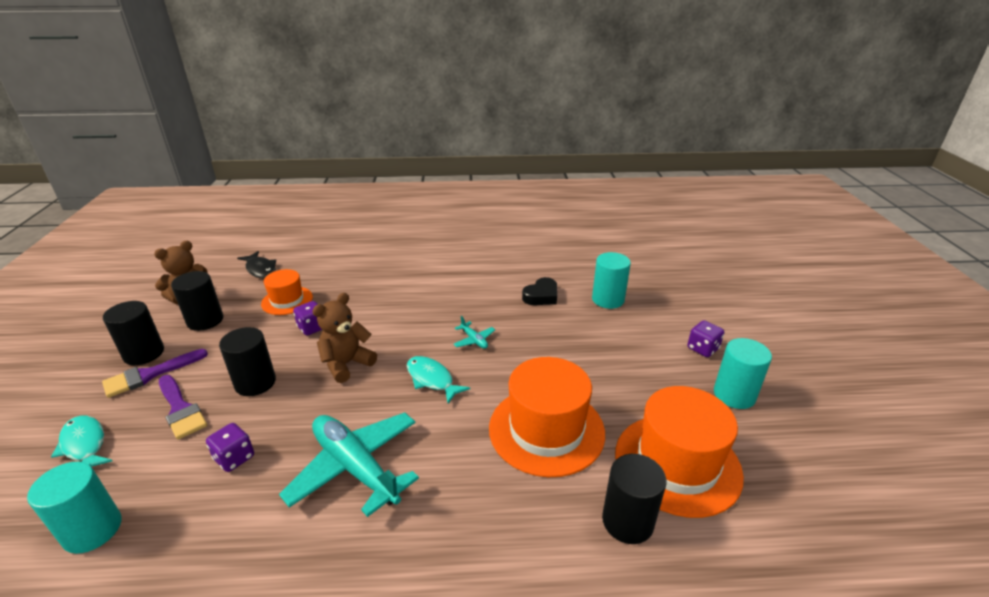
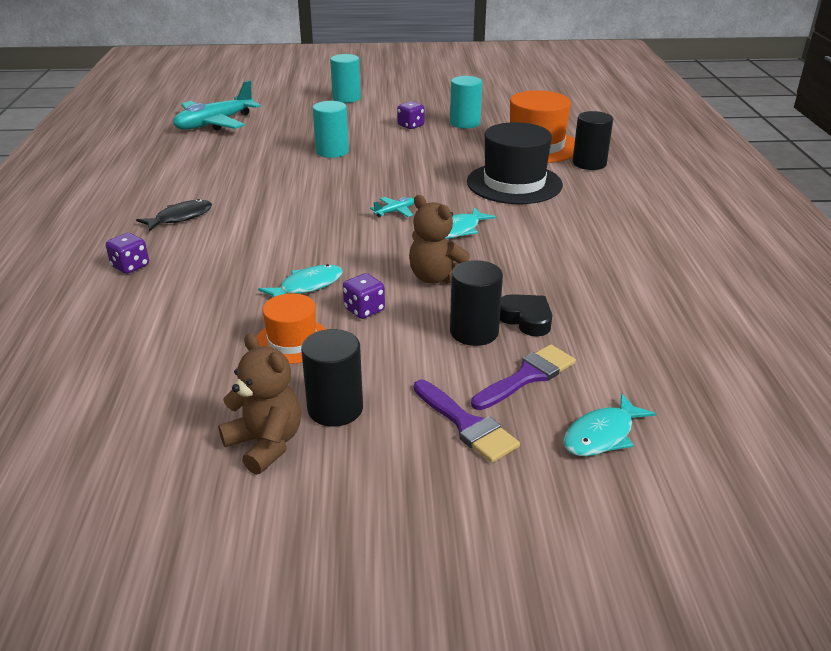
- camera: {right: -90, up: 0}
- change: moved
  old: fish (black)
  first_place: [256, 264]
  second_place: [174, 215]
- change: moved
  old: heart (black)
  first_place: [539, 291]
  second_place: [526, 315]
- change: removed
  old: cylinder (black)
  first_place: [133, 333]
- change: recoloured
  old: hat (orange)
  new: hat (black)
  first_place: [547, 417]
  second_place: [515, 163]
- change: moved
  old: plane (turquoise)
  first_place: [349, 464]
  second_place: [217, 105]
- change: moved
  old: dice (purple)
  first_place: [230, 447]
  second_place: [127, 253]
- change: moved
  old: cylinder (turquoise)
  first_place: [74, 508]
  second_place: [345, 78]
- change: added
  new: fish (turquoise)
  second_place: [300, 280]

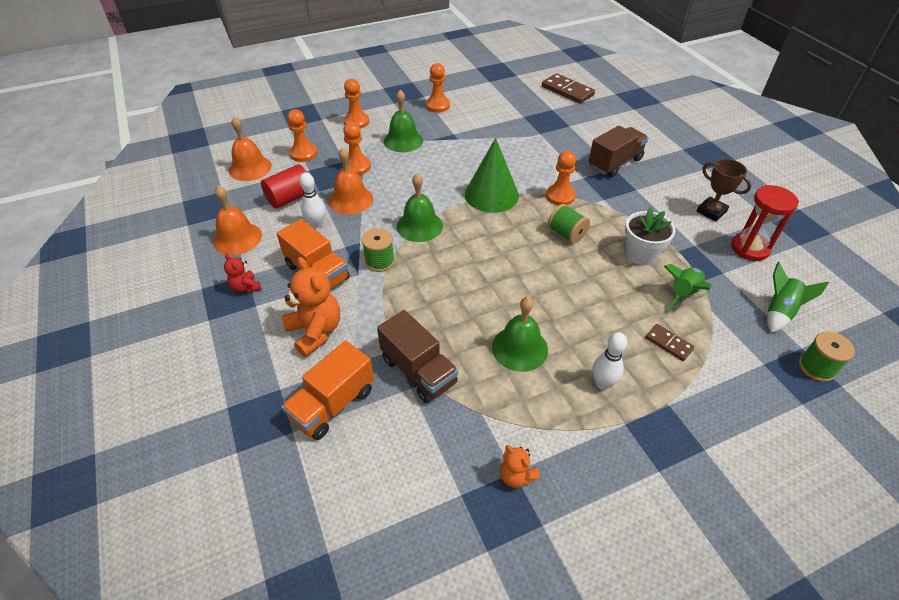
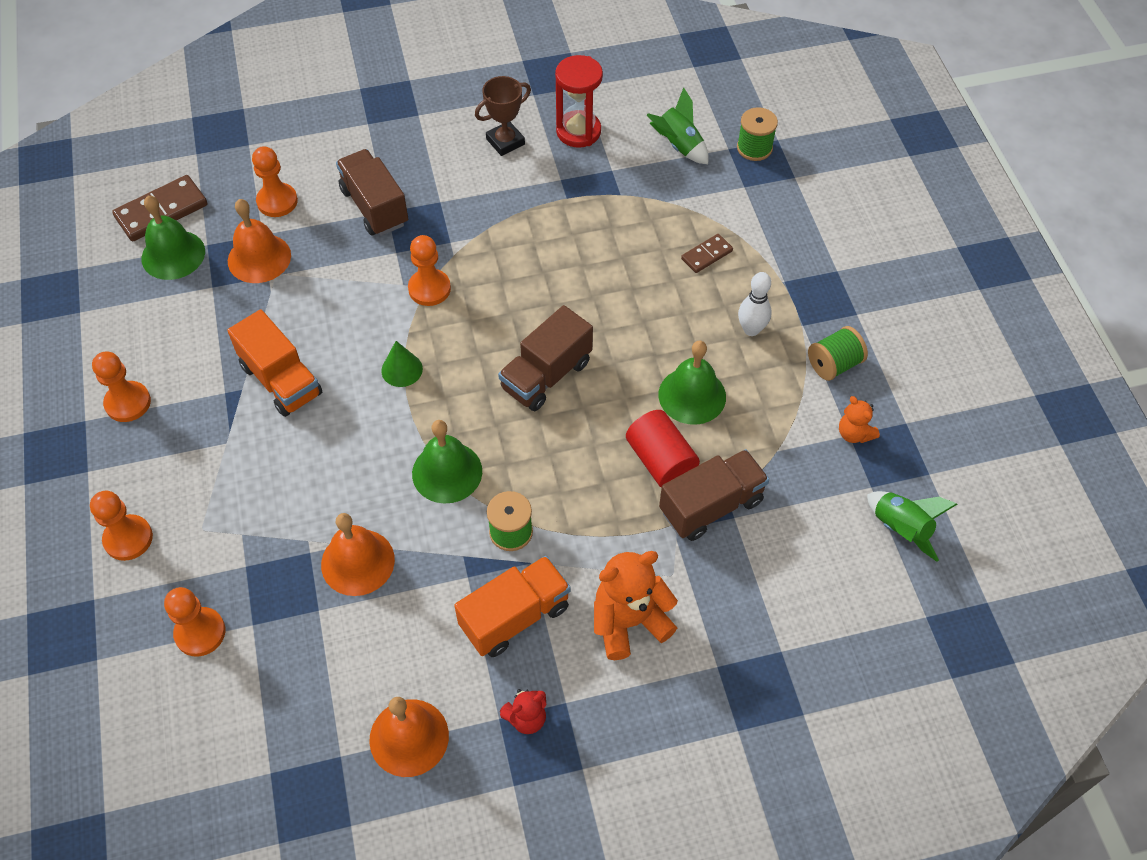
- camera: {right: -80, up: 10}
- change: moved
  old: bell (green)
  first_place: [403, 121]
  second_place: [173, 238]
- change: moved
  old: bell (orange)
  first_place: [250, 148]
  second_place: [259, 241]
- change: moved
  old: pawn (orange)
  first_place: [357, 148]
  second_place: [275, 181]
- change: resized
  old: cone (green)
  first_place: [492, 175]
  second_place: [402, 364]
  factor: 0.5
- change: moved
  old: cylinder (red)
  first_place: [284, 186]
  second_place: [663, 449]
- change: removed
  old: bowling pin (white)
  first_place: [312, 200]
- change: moved
  old: spool (green)
  first_place: [569, 224]
  second_place: [838, 353]
- change: removed
  old: flower pot (white)
  first_place: [650, 236]
- change: moved
  old: rocket (green)
  first_place: [687, 288]
  second_place: [912, 526]
- change: moved
  old: truck (orange)
  first_place: [327, 390]
  second_place: [274, 363]
- change: turned
  old: teddy bear (orange)
  first_place: [520, 466]
  second_place: [859, 419]
  degrees: 90
- change: added
  new: truck (brown)
  second_place: [545, 358]

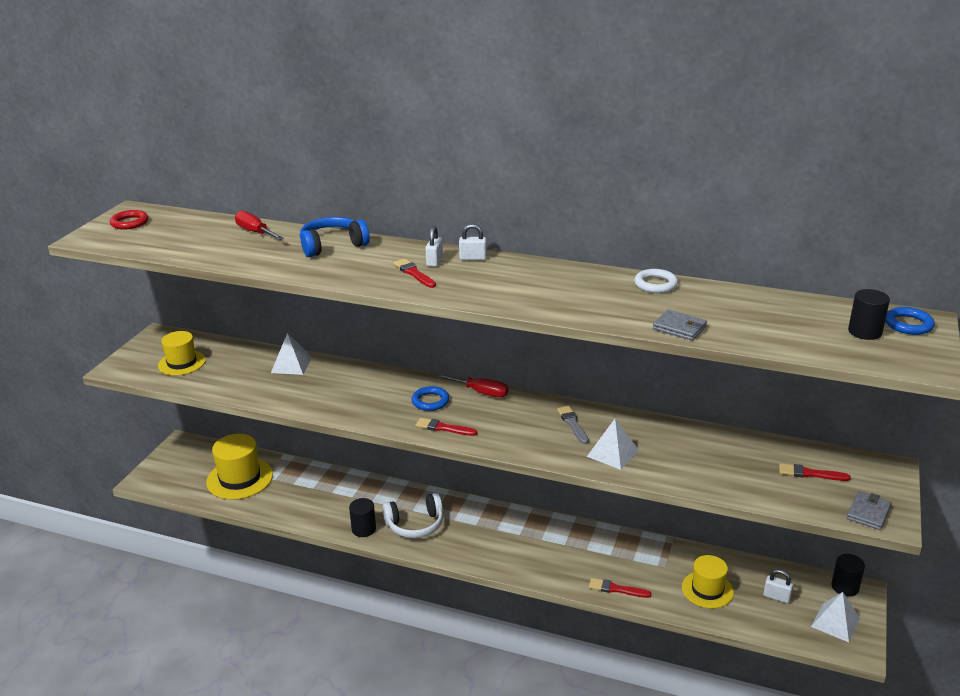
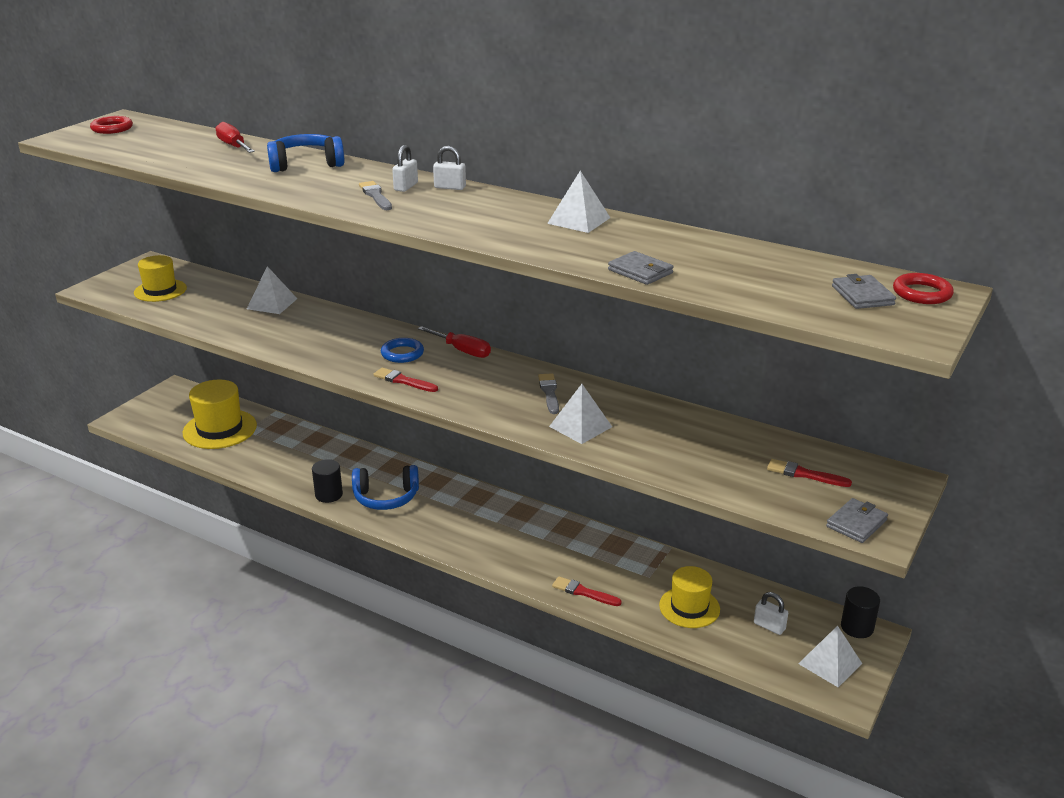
- camera: {right: 10, up: 0}
- change: recoloured
  old: brush (red)
  new: brush (grey)
  first_place: [414, 273]
  second_place: [375, 195]
- change: removed
  old: ring (white)
  first_place: [656, 281]
- change: replaced
  old: cylinder (black)
  new: wallet (grey)
  first_place: [869, 314]
  second_place: [864, 291]
- change: recoloured
  old: ring (blue)
  new: ring (red)
  first_place: [910, 321]
  second_place: [923, 288]
- change: recoloured
  old: headphones (white)
  new: headphones (blue)
  first_place: [412, 515]
  second_place: [385, 487]
- change: added
  new: pyramid (white)
  second_place: [578, 202]

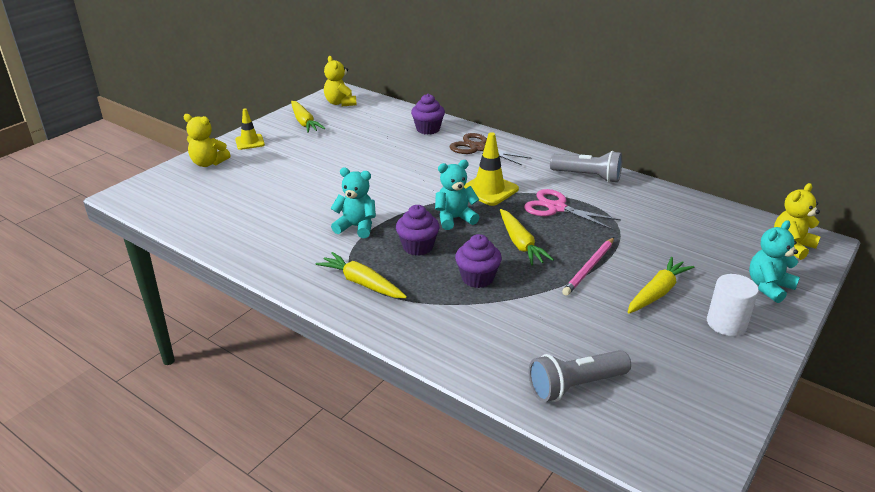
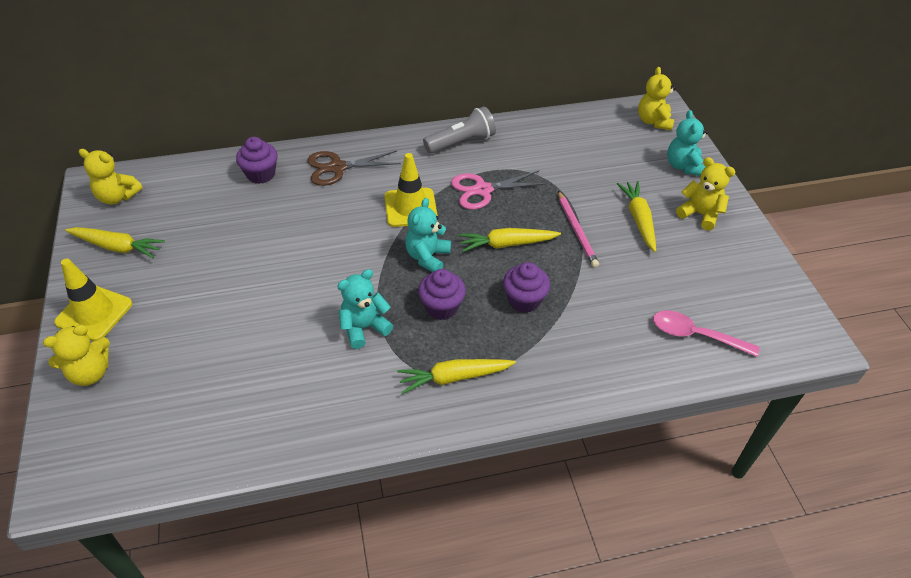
- camera: {right: -50, up: 15}
- change: resized
  old: traffic cone (yellow)
  first_place: [250, 129]
  second_place: [93, 300]
  factor: 1.55
- change: turned
  old: carrot (yellow)
  first_place: [527, 237]
  second_place: [510, 240]
  degrees: 150
- change: replaced
  old: cylinder (white)
  new: teddy bear (yellow)
  first_place: [733, 305]
  second_place: [705, 194]
- change: replaced
  old: flashlight (grey)
  new: spoon (pink)
  first_place: [580, 376]
  second_place: [706, 333]

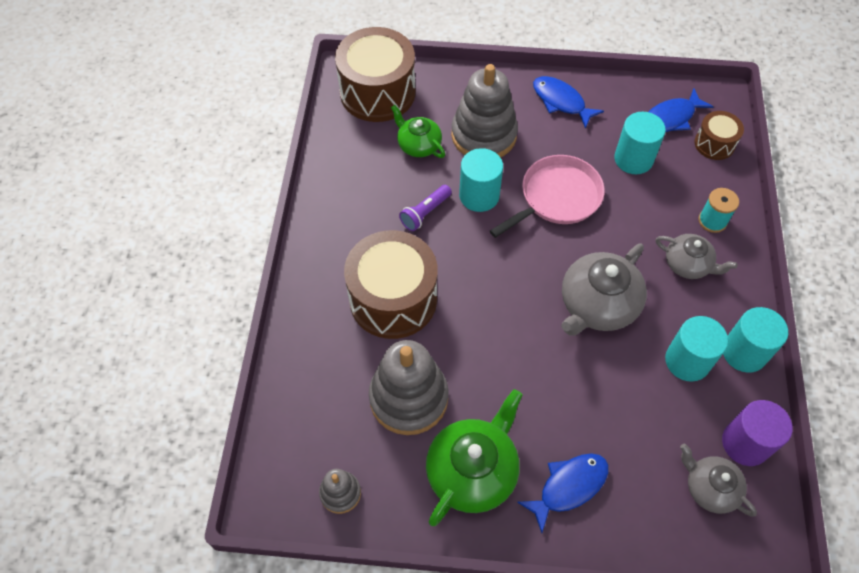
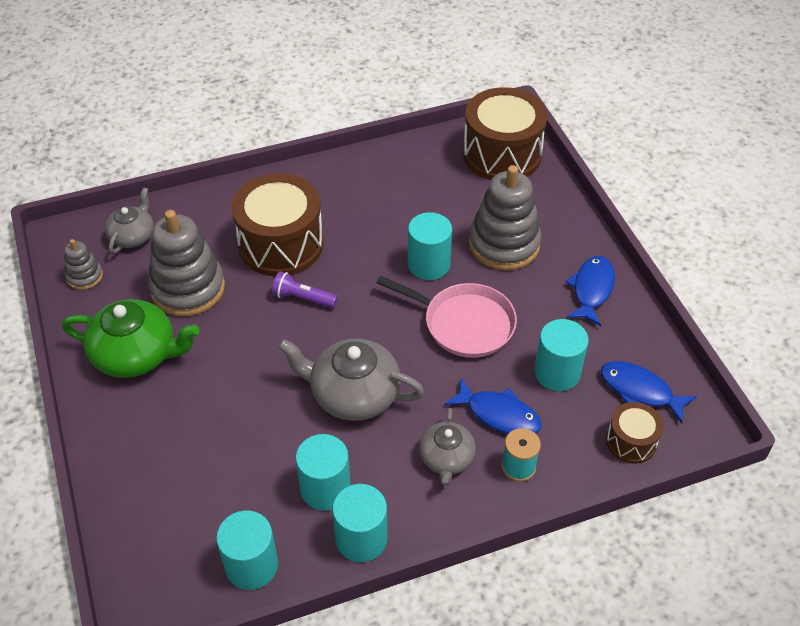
- camera: {right: 65, up: -10}
- change: removed
  old: teapot (green)
  first_place: [418, 131]
- change: moved
  old: flashlight (purple)
  first_place: [425, 208]
  second_place: [305, 289]
- change: recoloured
  old: cylinder (purple)
  new: cylinder (turquoise)
  first_place: [757, 433]
  second_place: [247, 550]
- change: moved
  old: teapot (grey)
  first_place: [718, 480]
  second_place: [129, 220]
- change: moved
  old: fish (blue)
  first_place: [563, 493]
  second_place: [493, 406]

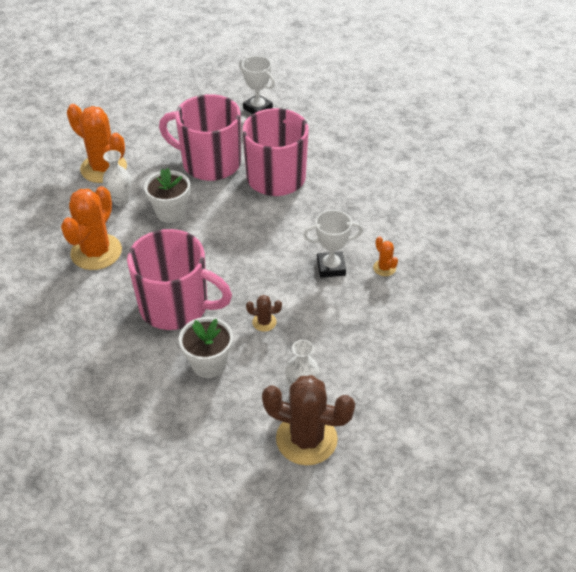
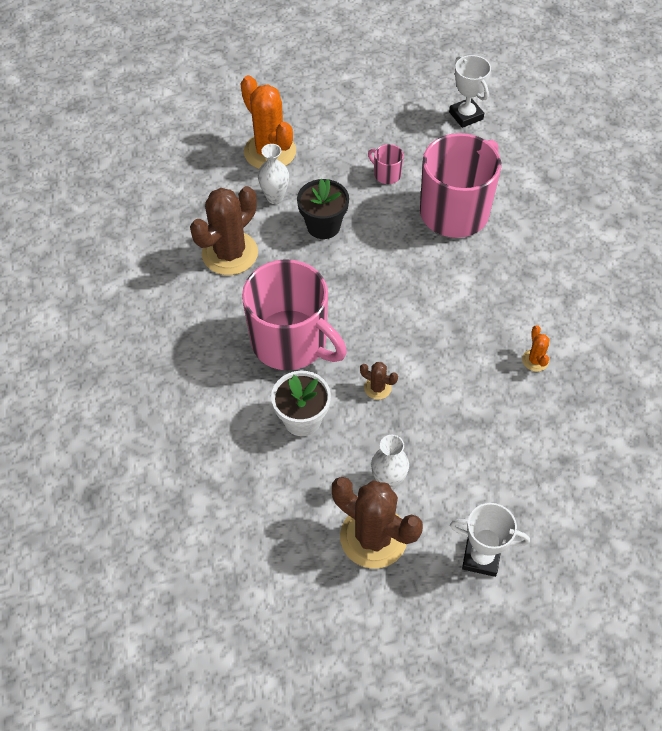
- camera: {right: 20, up: 10}
- change: resized
  old: mug (pink)
  first_place: [200, 137]
  second_place: [386, 164]
  factor: 0.4
- change: recoloured
  old: flower pot (white)
  new: flower pot (black)
  first_place: [167, 195]
  second_place: [323, 209]
- change: recoloured
  old: cactus (orange)
  new: cactus (brown)
  first_place: [91, 228]
  second_place: [224, 230]
- change: moved
  old: trophy (white)
  first_place: [333, 244]
  second_place: [490, 540]

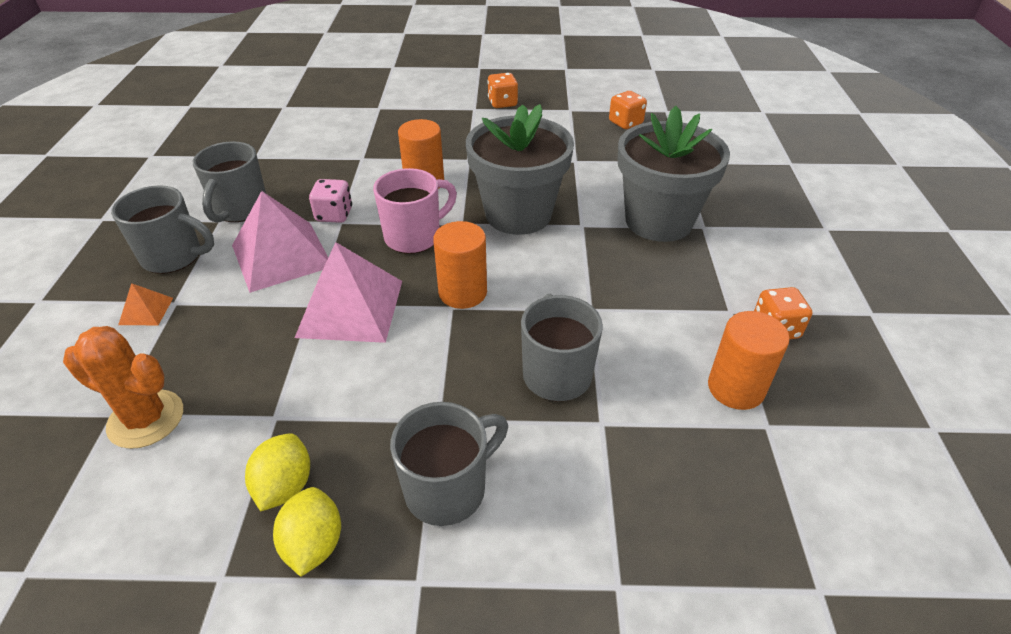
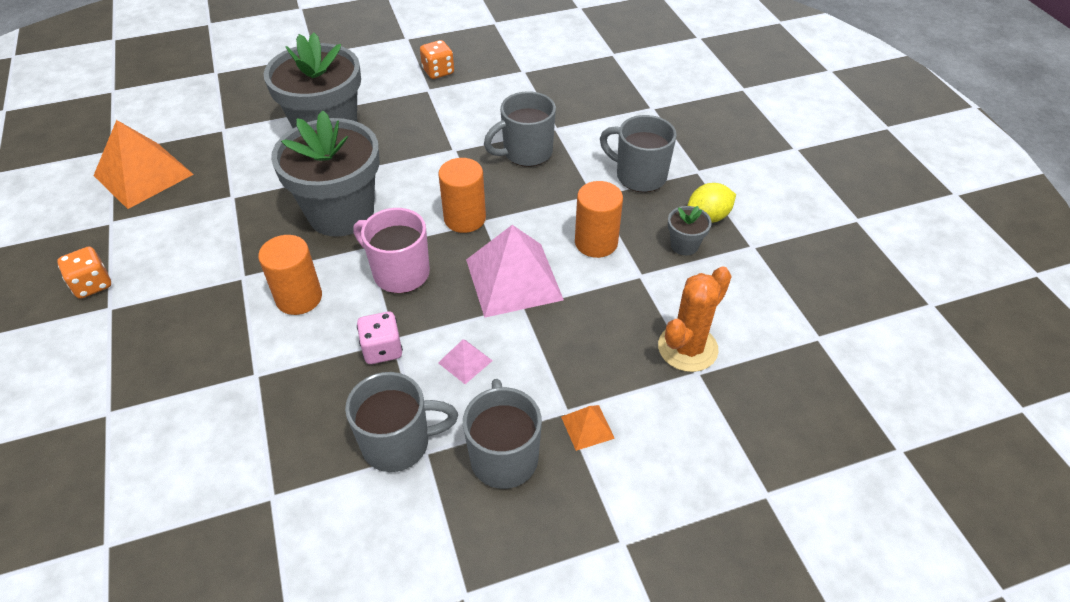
- camera: {right: -110, up: 5}
- change: replaced
  old: dice (orange)
  new: pyramid (orange)
  first_place: [628, 110]
  second_place: [143, 164]
- change: resized
  old: pyramid (pink)
  first_place: [280, 242]
  second_place: [465, 361]
  factor: 0.45
- change: moved
  old: cylinder (orange)
  first_place: [748, 360]
  second_place: [599, 219]
- change: turned
  old: cactus (orange)
  first_place: [123, 387]
  second_place: [695, 319]
  degrees: 45
- change: replaced
  old: lemon (yellow)
  new: flower pot (grey)
  first_place: [277, 472]
  second_place: [690, 230]

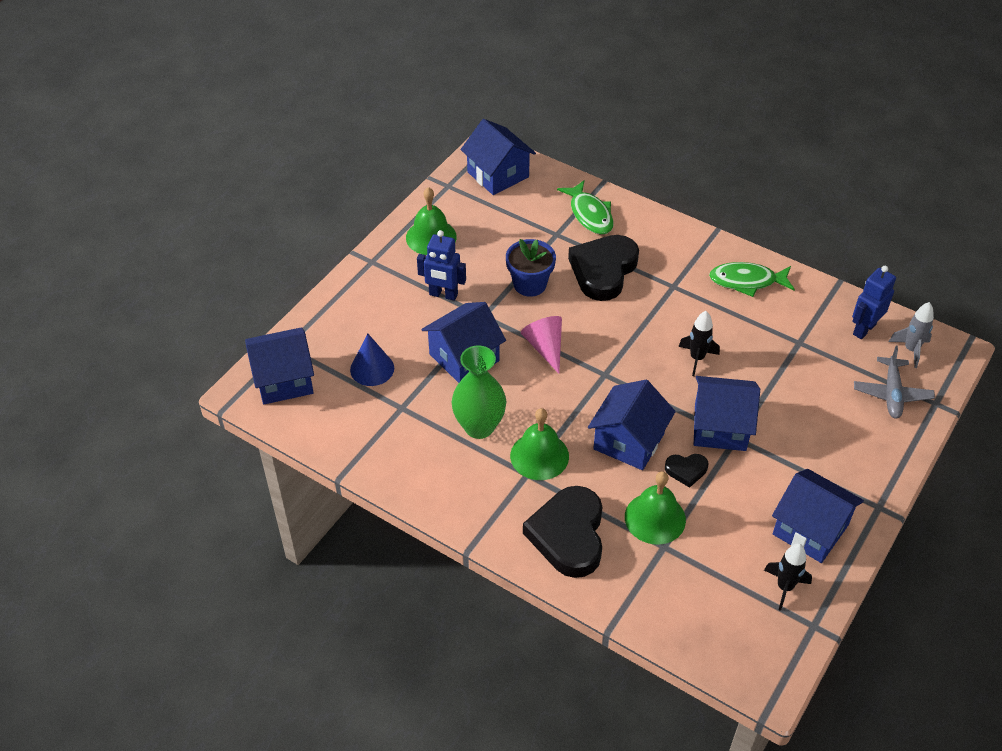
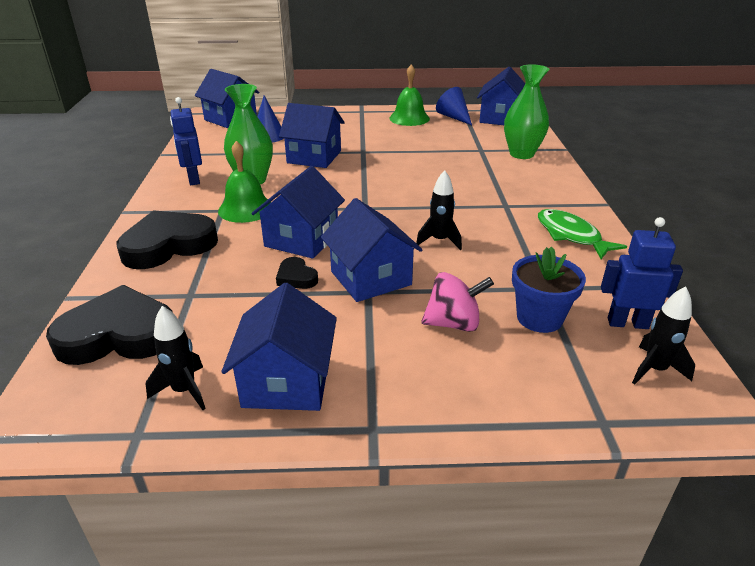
- camera: {right: 55, up: -15}
- change: replaced
  old: fish (green)
  new: vase (green)
  first_place: [585, 207]
  second_place: [526, 111]
- change: moved
  old: robot (blue)
  first_place: [441, 265]
  second_place: [186, 141]
- change: moved
  old: heart (black)
  first_place: [603, 268]
  second_place: [109, 325]
- change: moved
  old: flower pot (blue)
  first_place: [531, 267]
  second_place: [549, 290]
- change: recoloured
  old: rocket (grey)
  new: rocket (black)
  first_place: [911, 335]
  second_place: [663, 335]
- change: removed
  old: cone (pink)
  first_place: [541, 345]
- change: removed
  old: plane (grey)
  first_place: [894, 382]
- change: turned
  old: house (blue)
  first_place: [632, 425]
  second_place: [298, 212]
  degrees: -60
- change: removed
  old: bell (green)
  first_place: [655, 508]
- change: added
  new: cone (blue)
  second_place: [454, 106]
- change: added
  new: spinning top (pink)
  second_place: [457, 302]

